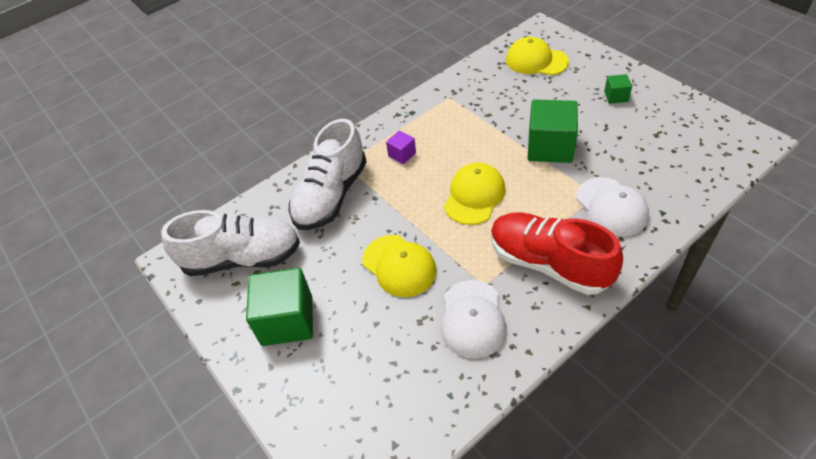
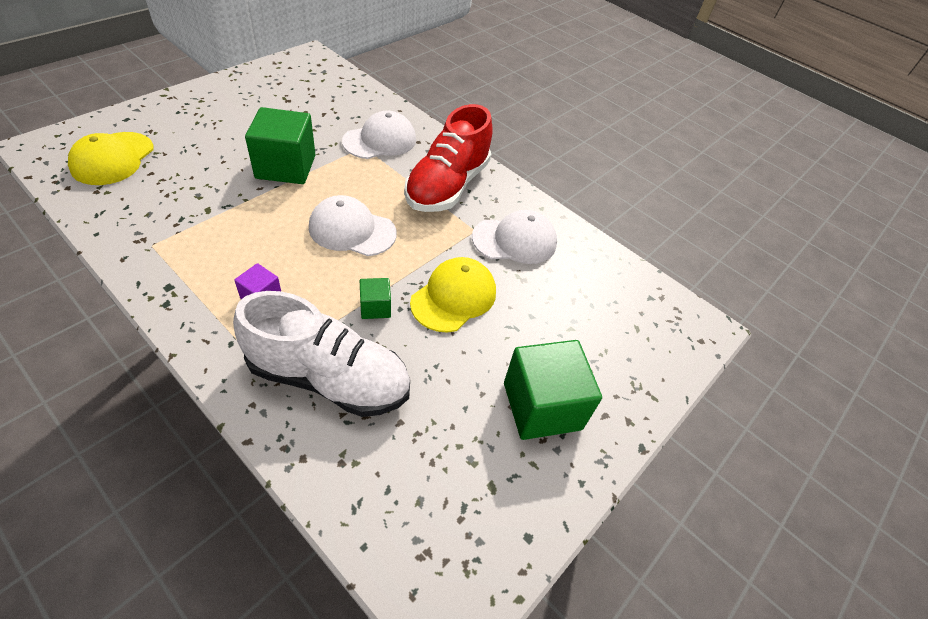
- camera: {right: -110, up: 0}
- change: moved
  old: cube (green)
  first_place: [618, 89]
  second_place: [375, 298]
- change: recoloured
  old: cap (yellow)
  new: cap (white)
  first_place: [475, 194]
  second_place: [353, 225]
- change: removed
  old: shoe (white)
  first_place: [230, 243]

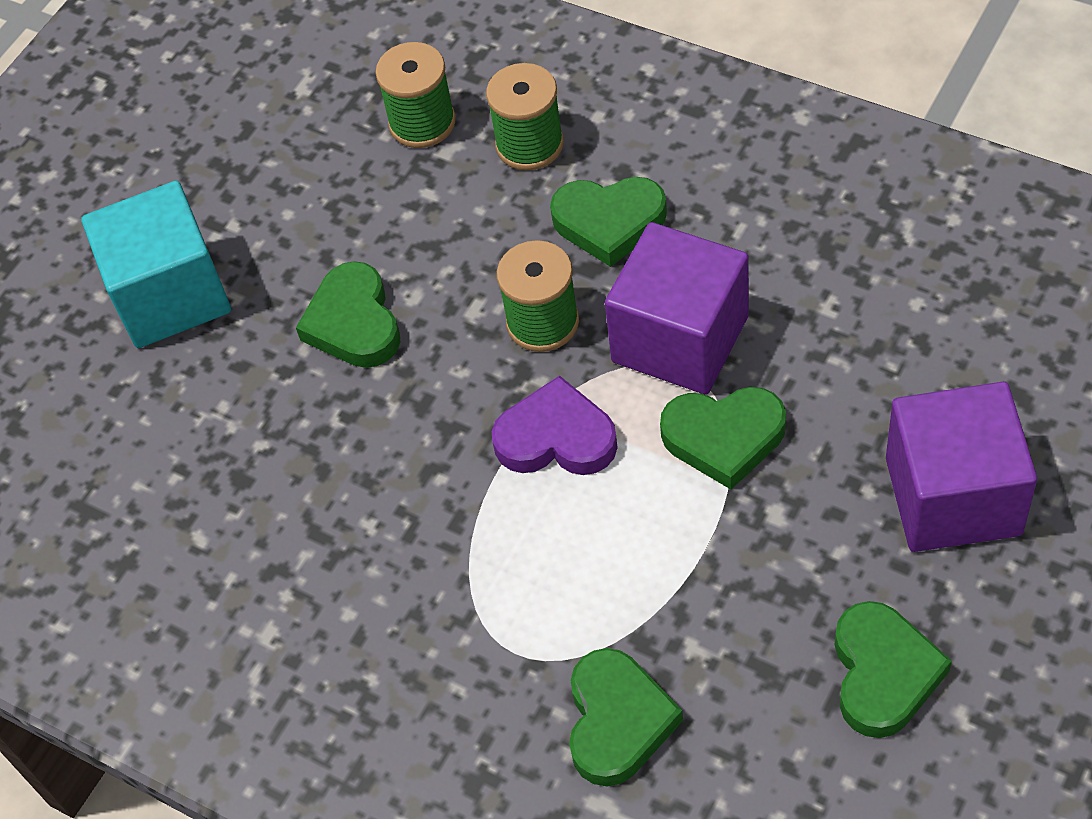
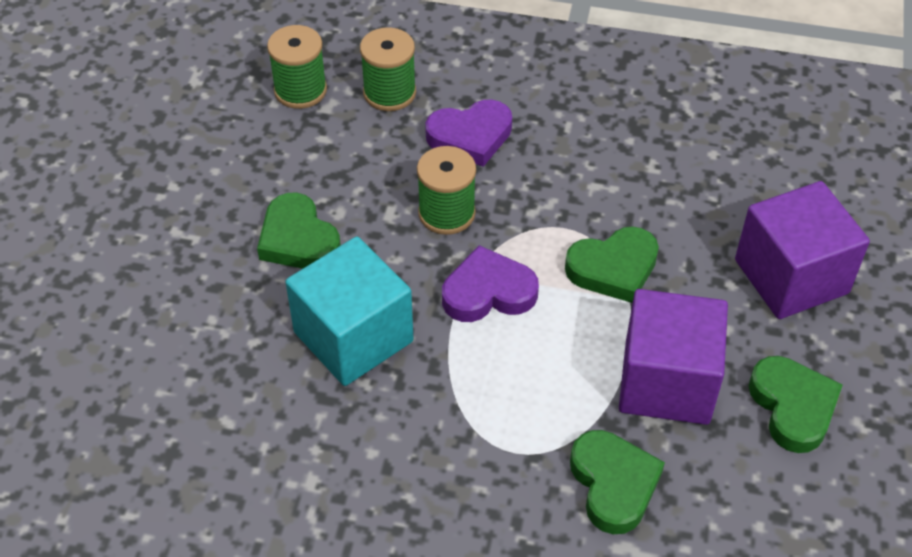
- camera: {right: -25, up: -5}
- change: recoloured
  old: heart (green)
  new: heart (purple)
  first_place: [608, 222]
  second_place: [468, 133]
- change: moved
  old: cube (turquoise)
  first_place: [156, 264]
  second_place: [349, 311]
- change: moved
  old: cube (purple)
  first_place: [677, 308]
  second_place: [673, 357]

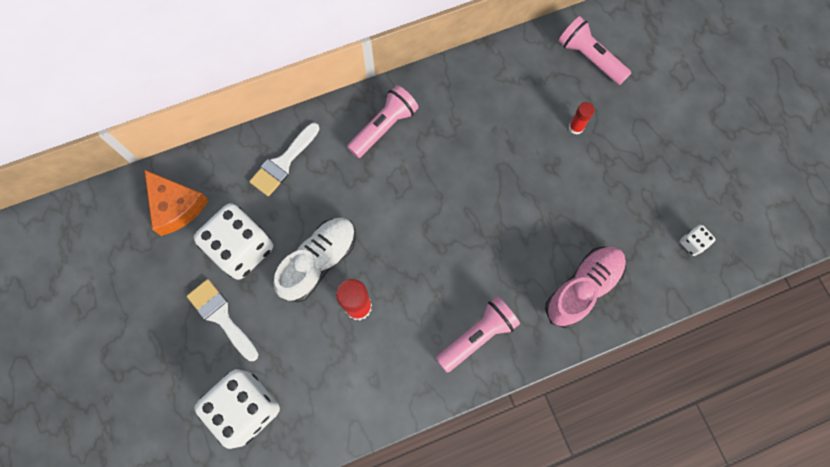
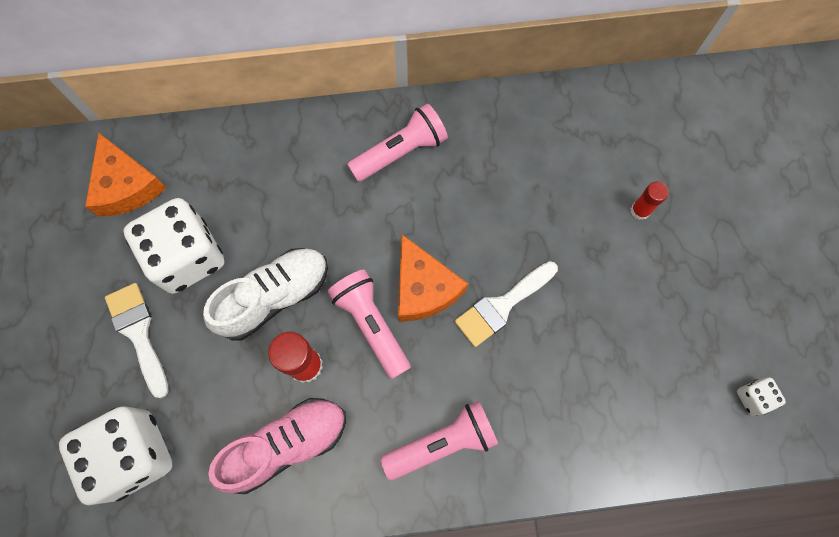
- camera: {right: 15, up: 0}
- change: moved
  old: flashlight (pink)
  first_place: [594, 50]
  second_place: [369, 324]
- change: moved
  old: brush (white)
  first_place: [284, 159]
  second_place: [506, 304]
- change: moved
  old: shoe (pink)
  first_place: [585, 287]
  second_place: [277, 446]
- change: added
  new: cheese (orange)
  second_place: [433, 278]

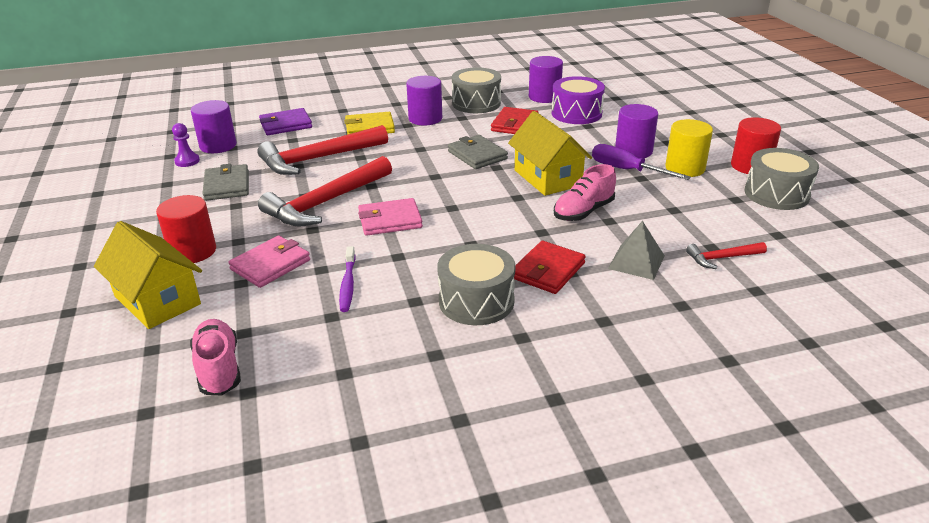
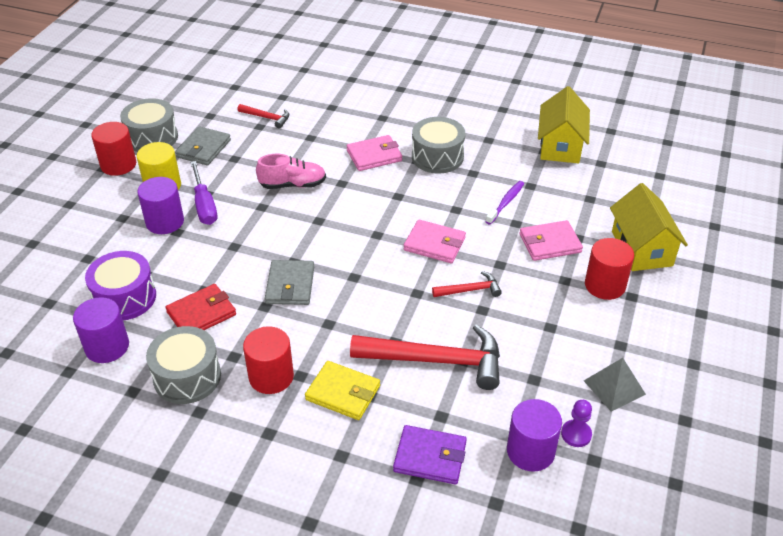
- camera: {right: -145, up: 10}
- change: recoloured
  old: cylinder (purple)
  new: cylinder (red)
  first_place: [424, 101]
  second_place: [268, 360]
- change: moved
  old: house (yellow)
  first_place: [550, 153]
  second_place: [564, 124]
- change: resized
  old: hammer (red)
  first_place: [325, 191]
  second_place: [467, 284]
  factor: 0.48
- change: moved
  old: wallet (grey)
  first_place: [225, 182]
  second_place: [203, 145]
- change: moved
  old: pyramid (grey)
  first_place: [636, 250]
  second_place: [615, 385]
- change: recoloured
  old: wallet (red)
  new: wallet (pink)
  first_place: [550, 267]
  second_place: [374, 153]
- change: removed
  old: shoe (pink)
  first_place: [215, 357]

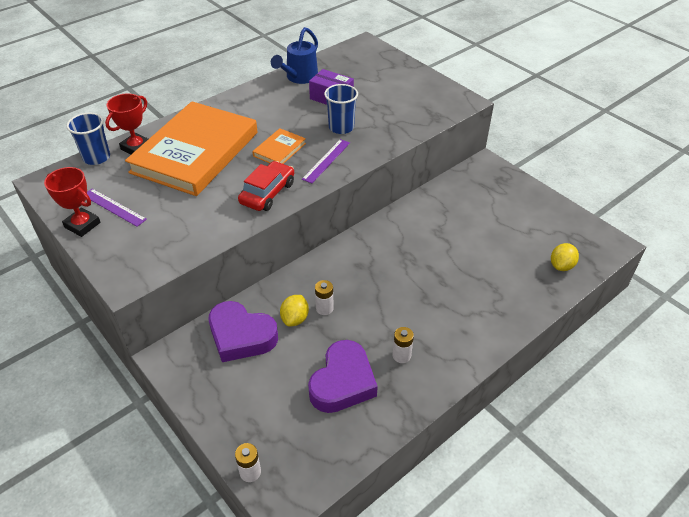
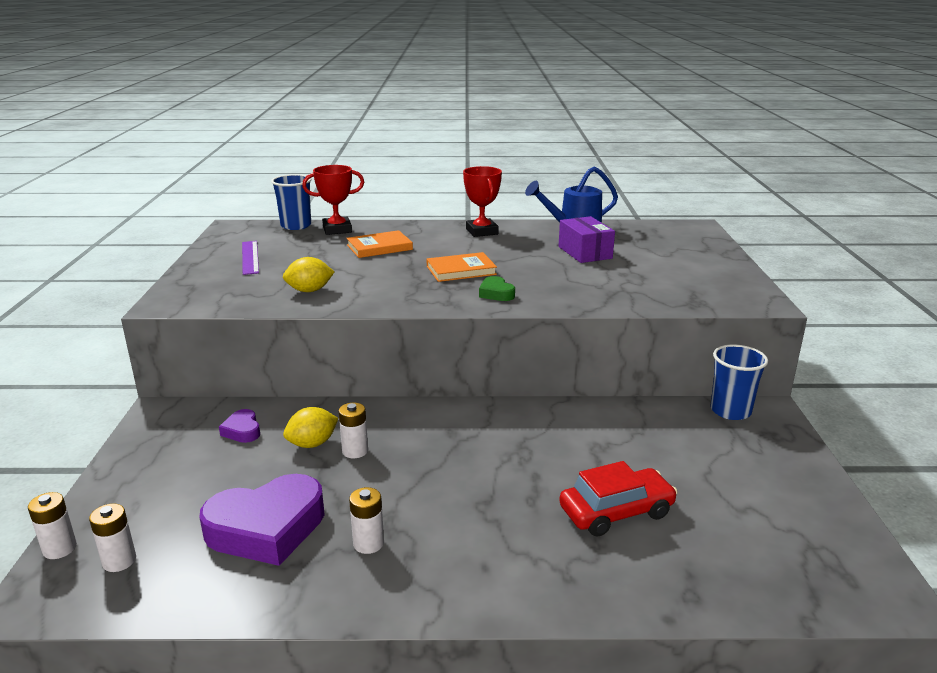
- camera: {right: 40, up: -20}
- change: moved
  old: cup (blue)
  first_place: [341, 109]
  second_place: [739, 382]
- change: resized
  old: book (orange)
  first_place: [191, 148]
  second_place: [379, 244]
  factor: 0.41
- change: replaced
  old: ruler (purple)
  new: heart (green)
  first_place: [326, 161]
  second_place: [497, 288]
- change: moved
  old: car (red)
  first_place: [266, 186]
  second_place: [618, 499]
- change: moved
  old: trophy (red)
  first_place: [72, 202]
  second_place: [482, 201]
- change: moved
  old: lemon (yellow)
  first_place: [565, 257]
  second_place: [308, 274]
- change: resized
  old: heart (purple)
  first_place: [243, 331]
  second_place: [239, 426]
  factor: 0.46
- change: added
  new: battery (white)
  second_place: [112, 537]

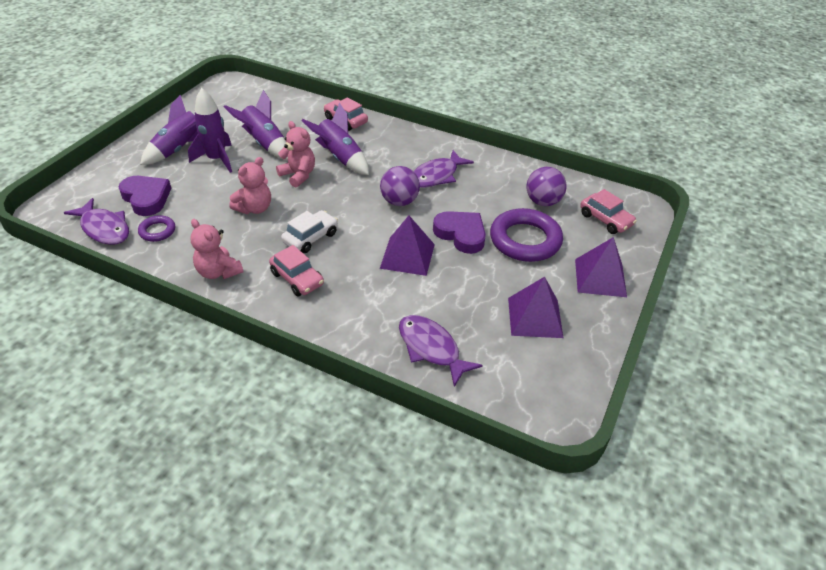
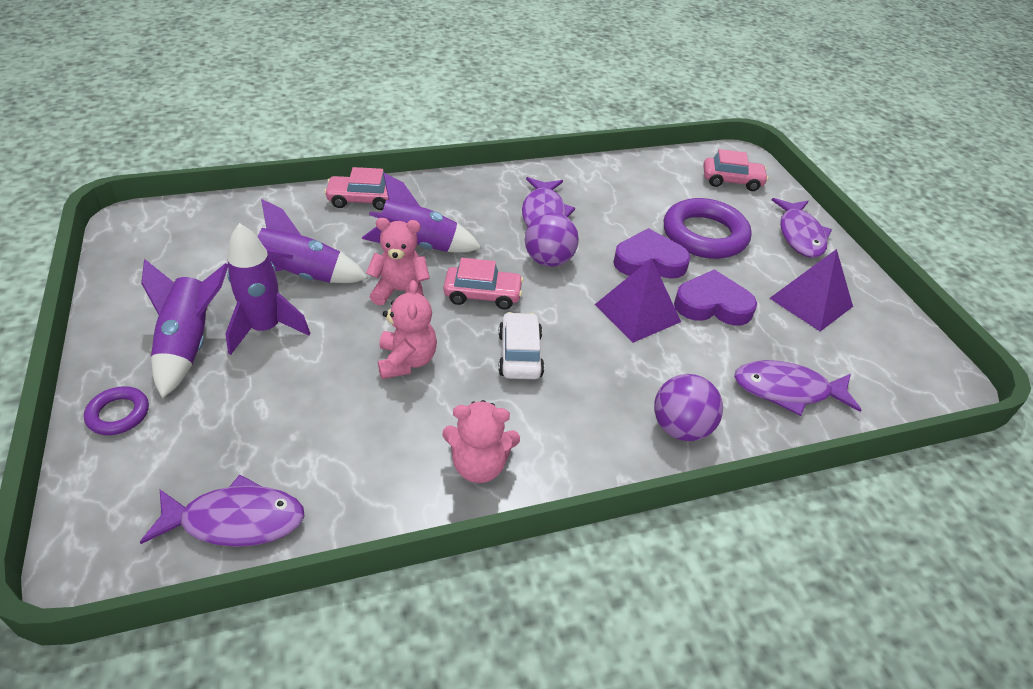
- camera: {right: -45, up: 0}
- change: moved
  old: ball (purple)
  first_place: [546, 186]
  second_place: [688, 407]
- change: moved
  old: heart (purple)
  first_place: [144, 196]
  second_place: [715, 298]
- change: moved
  old: ring (purple)
  first_place: [156, 228]
  second_place: [116, 410]
- change: replaced
  old: pyramid (purple)
  new: fish (purple)
  first_place: [601, 267]
  second_place: [802, 228]
- change: moved
  old: car (pink)
  first_place: [296, 270]
  second_place: [483, 283]

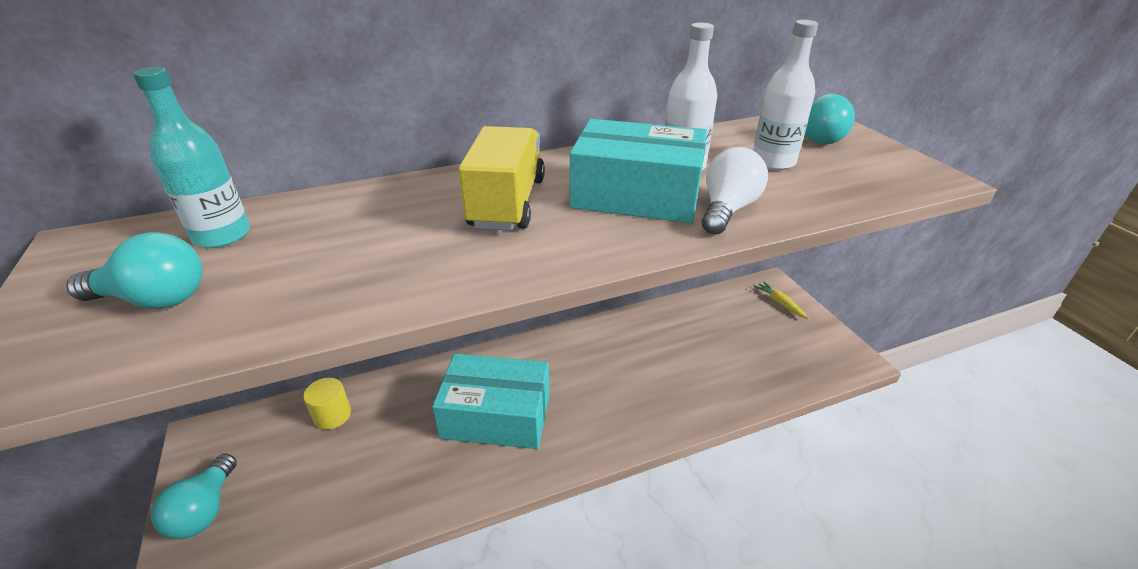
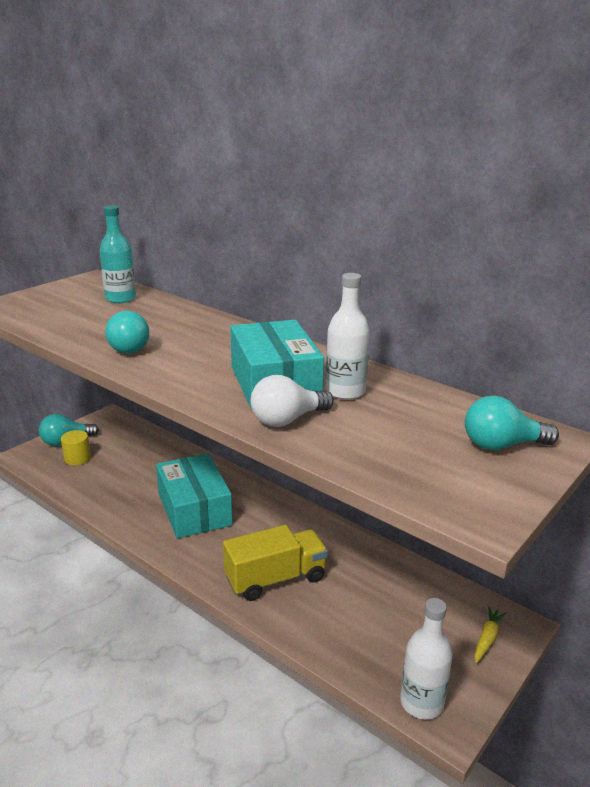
- camera: {right: 60, up: -10}
- change: moved
  old: bottle (white)
  first_place: [785, 95]
  second_place: [426, 658]
- change: moved
  old: truck (yellow)
  first_place: [501, 178]
  second_place: [275, 563]
- change: turned
  old: light bulb (white)
  first_place: [735, 191]
  second_place: [292, 401]
  degrees: 150
- change: moved
  old: light bulb (turquoise)
  first_place: [134, 270]
  second_place: [127, 332]
- change: moved
  old: cylinder (yellow)
  first_place: [327, 404]
  second_place: [76, 447]

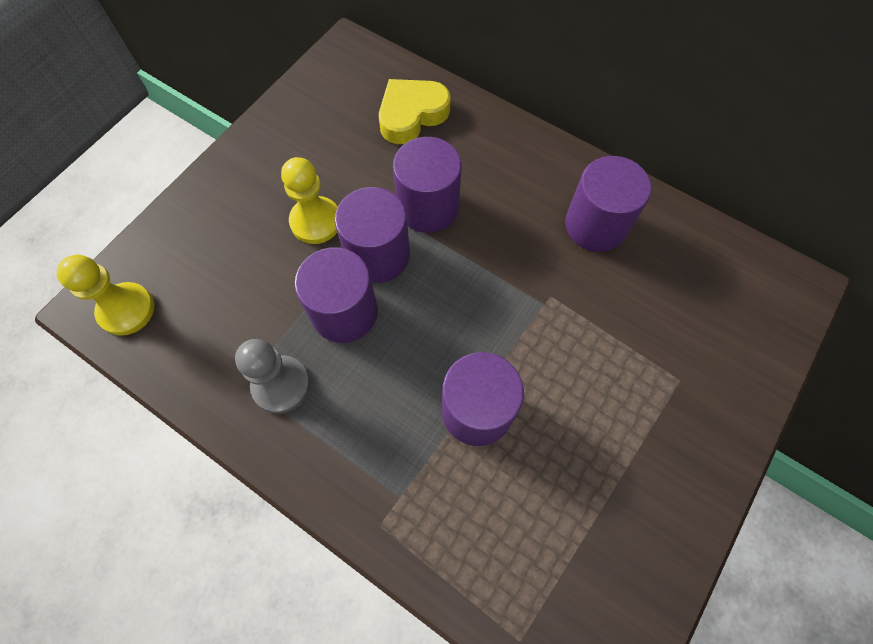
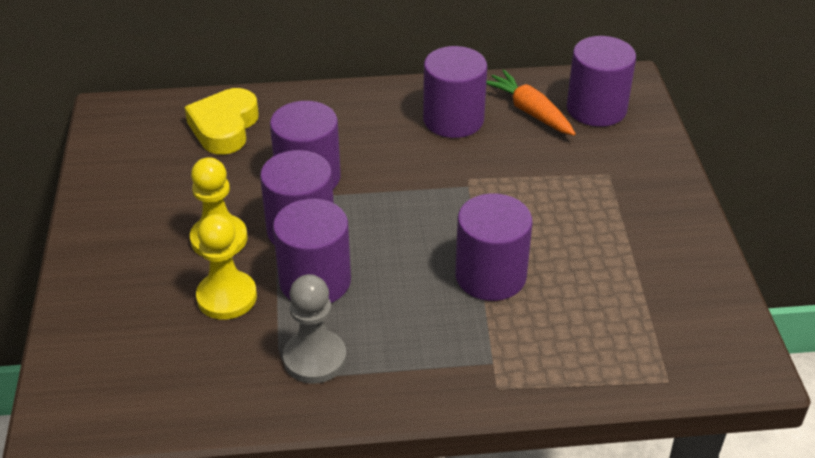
- camera: {right: -40, up: -25}
- change: moved
  old: pawn (yellow)
  first_place: [105, 295]
  second_place: [226, 267]
- change: added
  new: cylinder (purple)
  second_place: [601, 81]
- change: added
  new: carrot (orange)
  second_place: [531, 102]

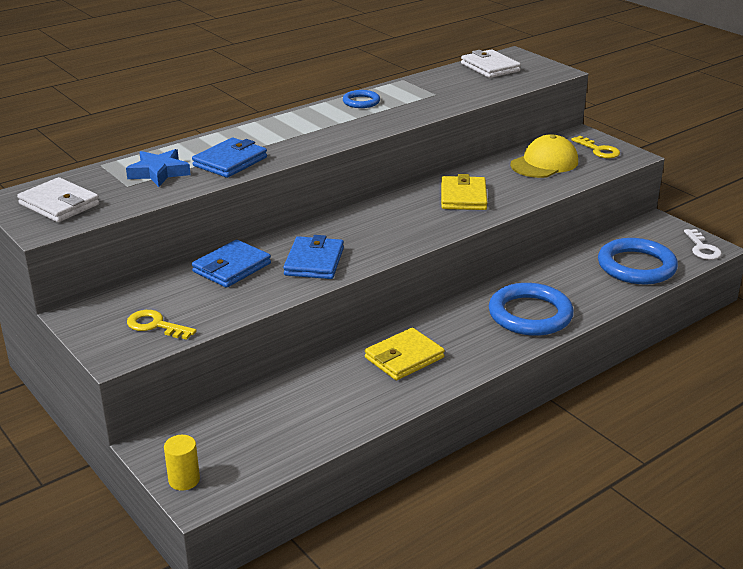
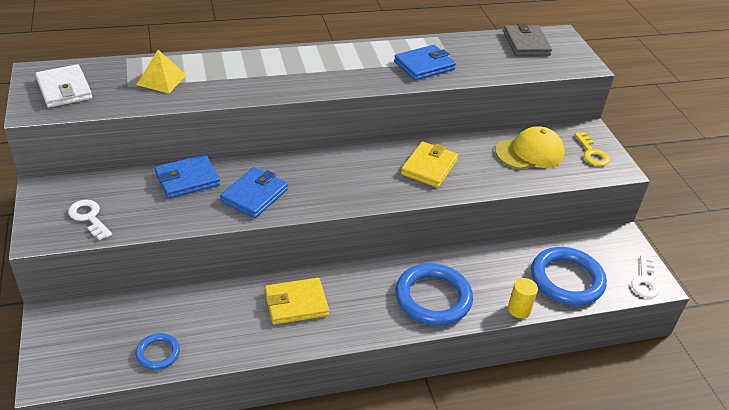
- camera: {right: 20, up: 10}
- change: recoloured
  old: wallet (white)
  new: wallet (grey)
  first_place: [491, 63]
  second_place: [527, 39]
- change: moved
  old: ring (blue)
  first_place: [361, 99]
  second_place: [158, 351]
- change: moved
  old: wallet (blue)
  first_place: [229, 158]
  second_place: [425, 63]
- change: replaced
  old: star (blue)
  new: pyramid (yellow)
  first_place: [158, 168]
  second_place: [161, 71]
- change: recoloured
  old: key (yellow)
  new: key (white)
  first_place: [161, 325]
  second_place: [90, 220]
- change: moved
  old: cylinder (yellow)
  first_place: [182, 463]
  second_place: [523, 298]

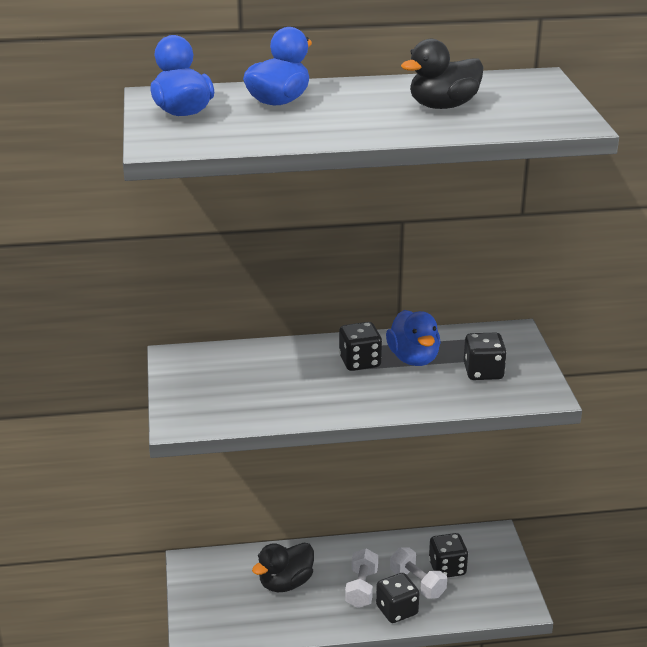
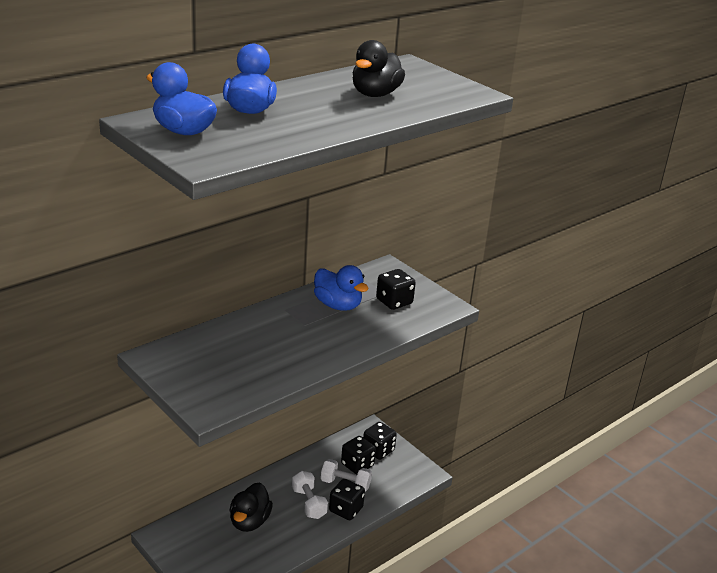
- camera: {right: -35, up: 0}
- change: moved
  old: dice (black)
  first_place: [360, 346]
  second_place: [380, 441]

